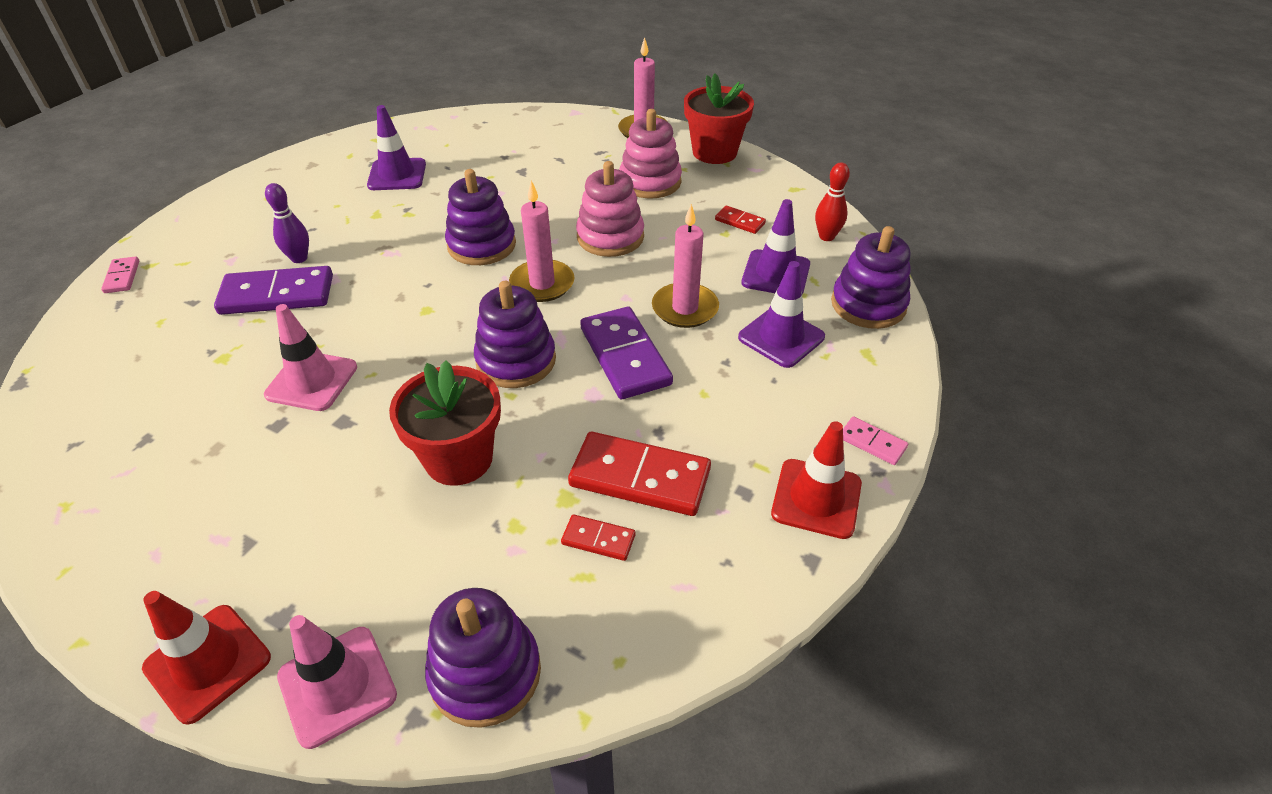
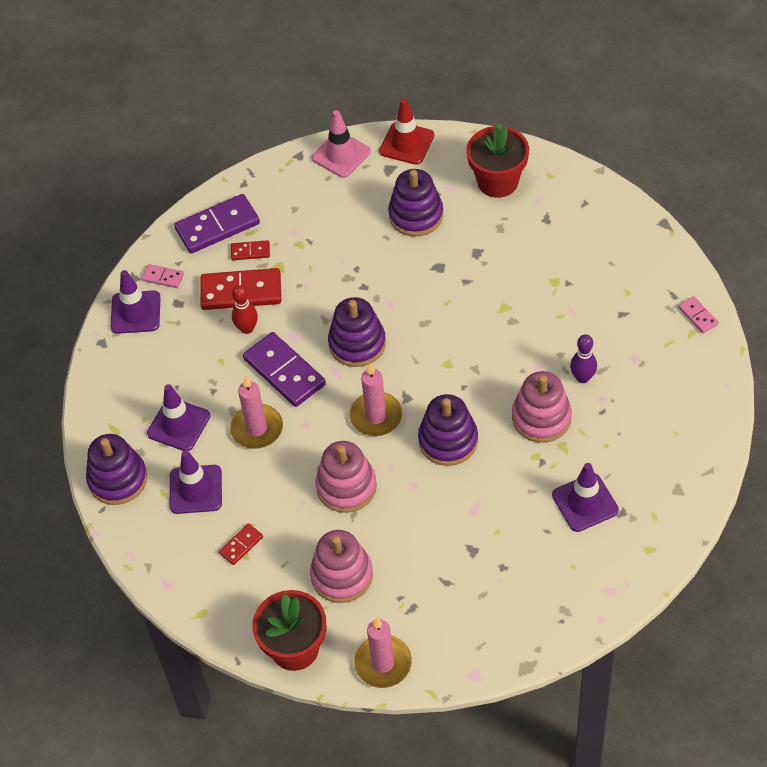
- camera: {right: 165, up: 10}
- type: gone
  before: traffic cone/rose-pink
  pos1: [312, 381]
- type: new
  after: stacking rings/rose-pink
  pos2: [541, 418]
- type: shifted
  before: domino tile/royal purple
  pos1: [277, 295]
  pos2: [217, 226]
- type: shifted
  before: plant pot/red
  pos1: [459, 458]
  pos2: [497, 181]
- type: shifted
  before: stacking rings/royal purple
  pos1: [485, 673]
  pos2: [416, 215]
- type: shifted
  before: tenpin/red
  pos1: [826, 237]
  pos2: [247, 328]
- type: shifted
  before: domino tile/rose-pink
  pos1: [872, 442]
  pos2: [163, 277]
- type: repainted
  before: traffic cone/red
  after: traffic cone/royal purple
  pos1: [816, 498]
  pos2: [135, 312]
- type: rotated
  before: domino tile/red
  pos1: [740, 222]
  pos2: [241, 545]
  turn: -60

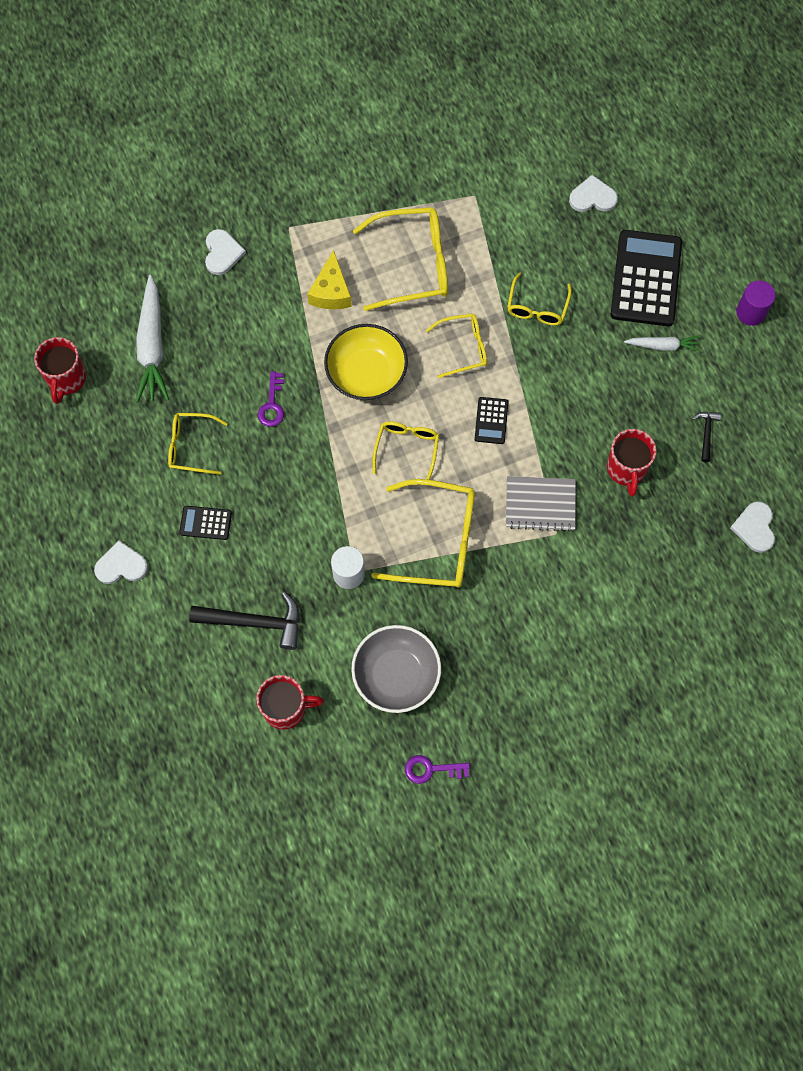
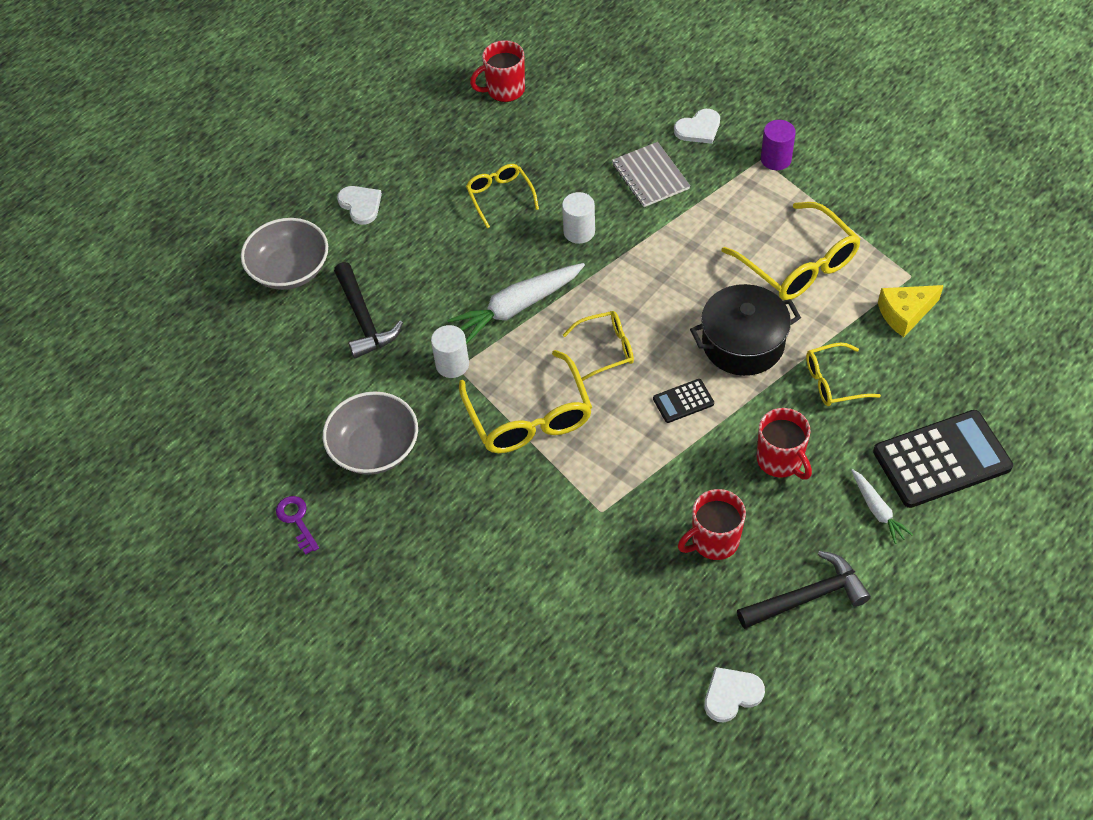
- camera: {right: 65, up: -15}
- type: gone
  before: pocket calculator/jet-black
  pos1: [205, 523]
- type: gone
  before: deep dish/bright yellow
  pos1: [366, 373]
- type: gone
  before: heart/snow-white
  pos1: [592, 197]
- type: new
  after: deep dish/grey
  pos2: [290, 270]
- type: shifted
  before: root vegetable/snow-white
  pos1: [152, 347]
  pos2: [517, 307]
- type: shifted
  before: coffee mug/red
  pos1: [286, 709]
  pos2: [780, 460]
- type: shifted
  before: cheese/bright yellow
  pos1: [331, 291]
  pos2: [905, 314]
- type: shifted
  before: exercise book/grey
  pos1: [540, 504]
  pos2: [650, 176]
- type: shifted
  before: cylinder shape/royal purple
  pos1: [751, 312]
  pos2: [776, 159]
- type: swapped
  before: door key/royal purple
  after: cylinder shape/snow-white
  pos1: [272, 405]
  pos2: [579, 231]
- type: swapped
  before: eyeglasses/bright yellow
  after: cooking pot/jet-black
  pos1: [463, 348]
  pos2: [743, 343]
- type: scaled
  before: hammer/jet-black
  pos1: [706, 433]
  pos2: [807, 597]
  scale: 1.96

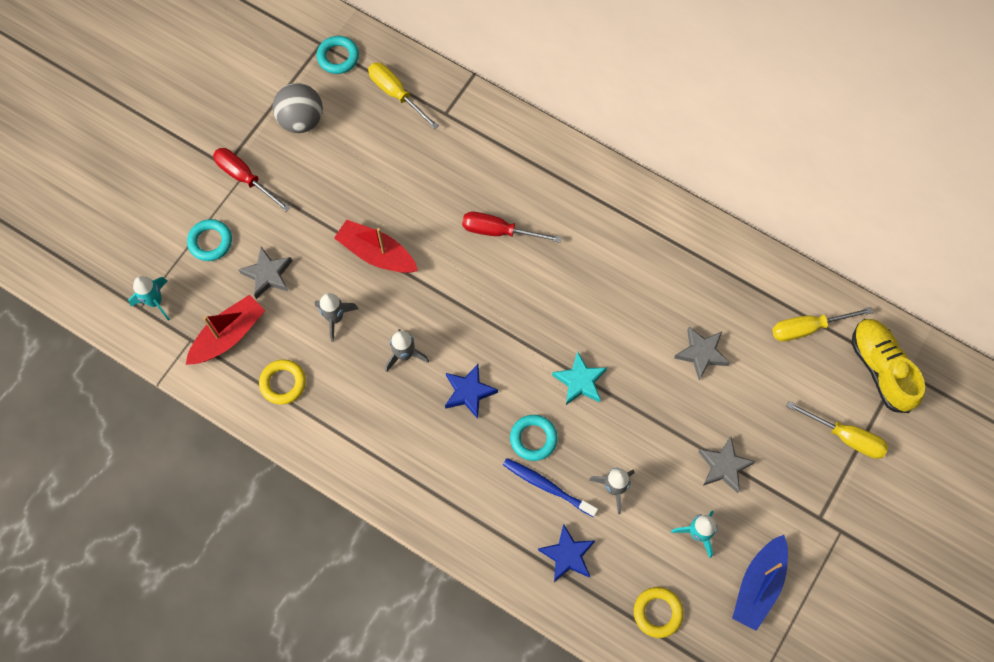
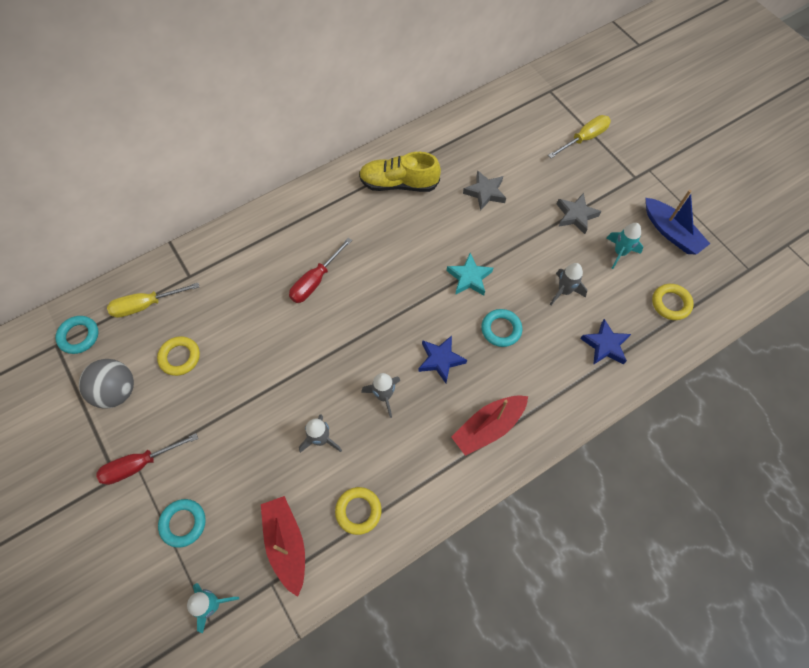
- camera: {right: -65, up: -5}
- type: gone
  before: five-pointed star/grey
  pos1: [268, 275]
- type: gone
  before: toothbrush/cobalt
  pos1: [547, 486]
- type: gone
  before: hand screwdriver/bright yellow
  pos1: [807, 328]
- type: new
  after: hoop/bright yellow
  pos2: [180, 357]
- type: shifted
  before: sailboat/red
  pos1: [376, 253]
  pos2: [488, 427]
- type: shifted
  before: shoe/bright yellow
  pos1: [881, 369]
  pos2: [399, 184]

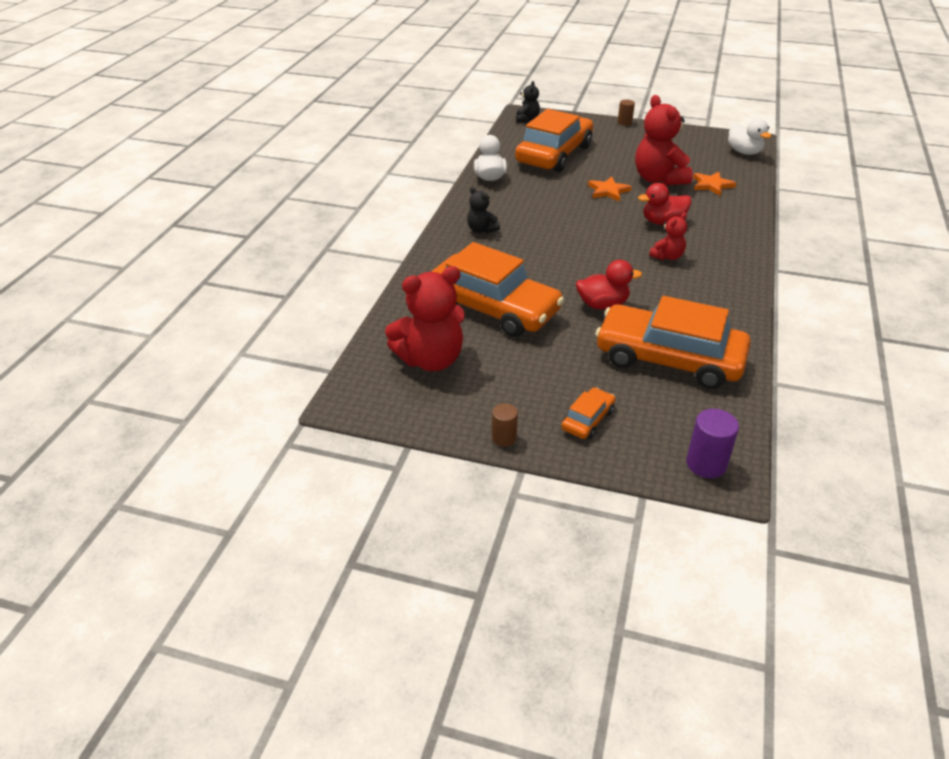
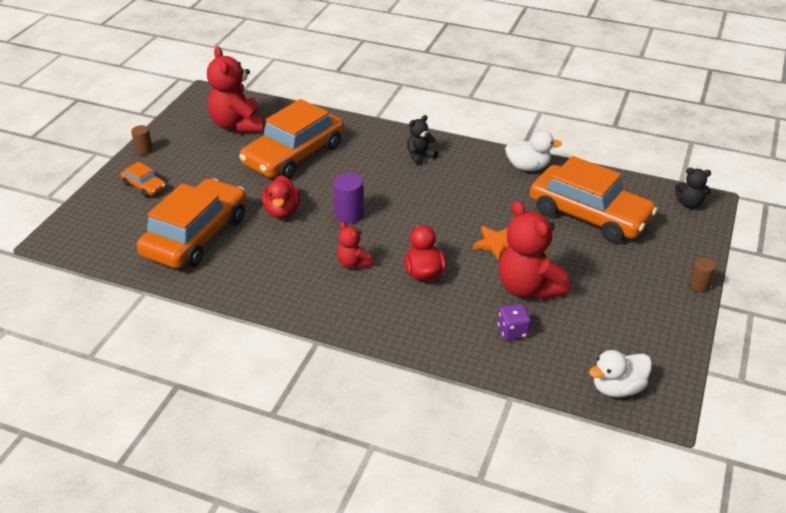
- camera: {right: 95, up: 0}
- type: shifted
  before: cylinder shape/royal purple
  pos1: [706, 464]
  pos2: [349, 215]
- type: swapped
  before: five-pointed star/bright orange
  after: game die/royal purple
  pos1: [712, 185]
  pos2: [513, 331]
- type: rotated
  before: teddy/red
  pos1: [658, 179]
  pos2: [528, 288]
  turn: -105

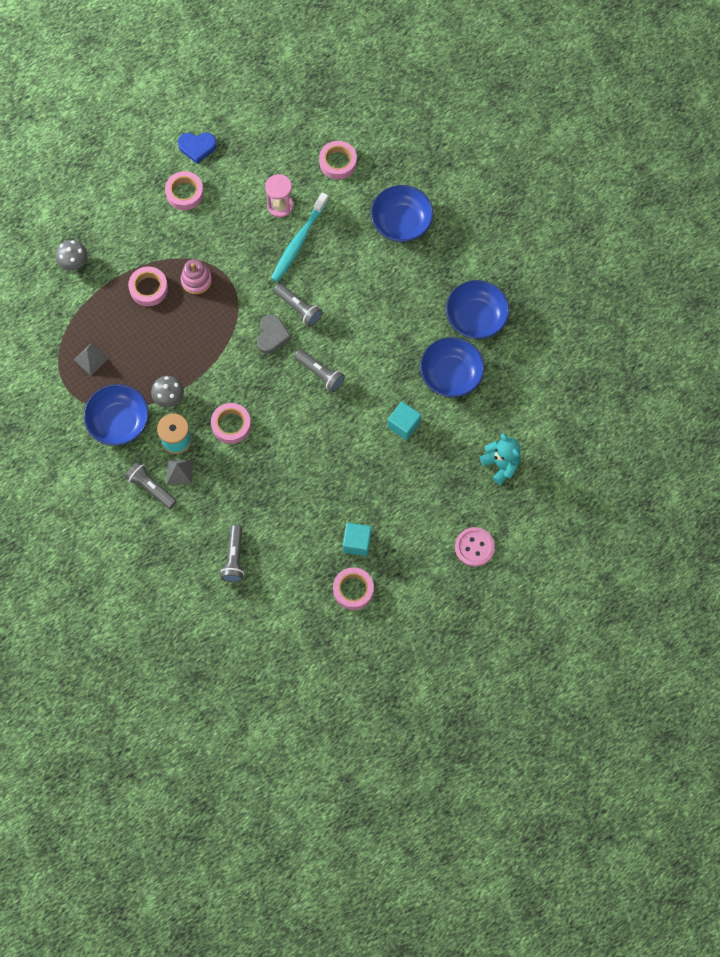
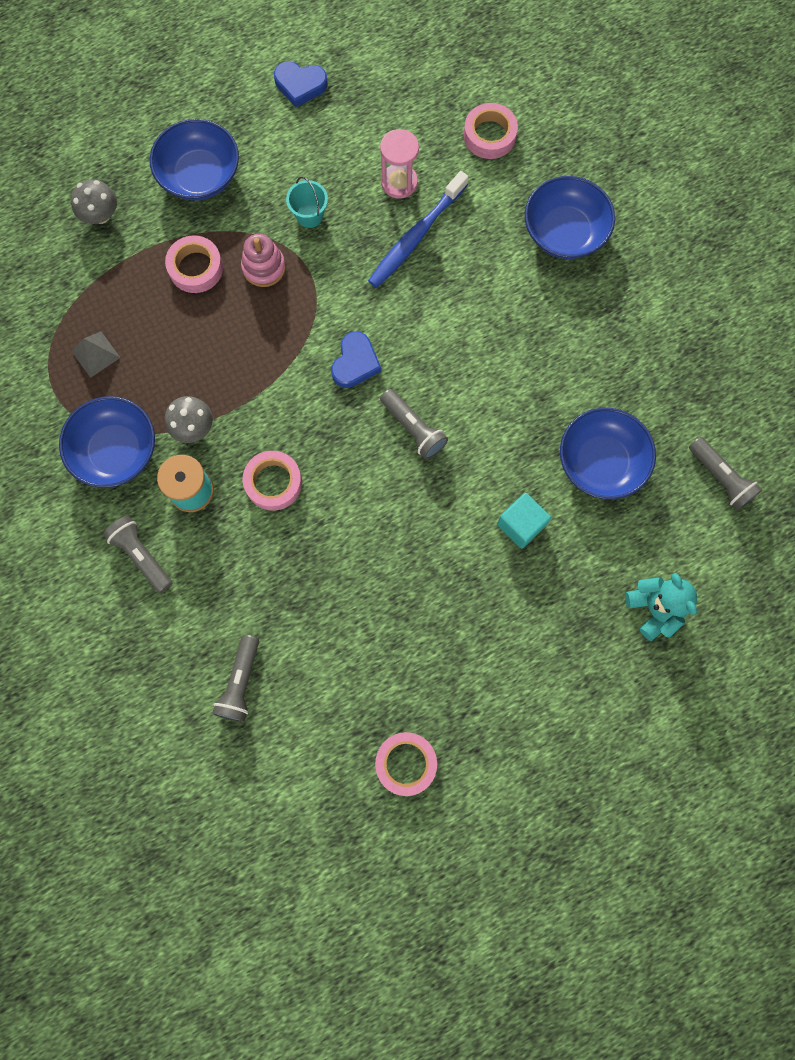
- camera: {right: 10, up: 5}
- type: gone
  before: tape/rose-pink
  pos1: [185, 193]
- type: gone
  before: solid pyramid/grey
  pos1: [179, 472]
- type: gone
  before: block/turquoise
  pos1: [357, 542]
- type: gone
  before: sewing button/rose-pink
  pos1: [474, 547]
- type: new
  after: bucket/turquoise
  pos2: [309, 215]
- type: shifted
  before: pocket torch/grey
  pos1: [298, 308]
  pos2: [720, 478]
- type: shifted
  before: deep dish/cobalt
  pos1: [476, 317]
  pos2: [200, 175]
- type: repainted
  before: heart/grey
  after: heart/cobalt
  pos1: [272, 335]
  pos2: [355, 363]
- type: repainted
  before: toothbrush/turquoise
  after: toothbrush/cobalt
  pos1: [299, 241]
  pos2: [416, 236]

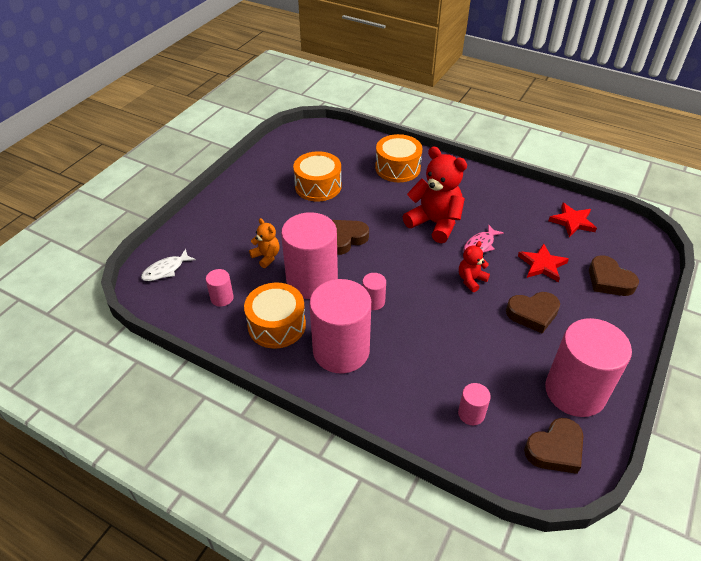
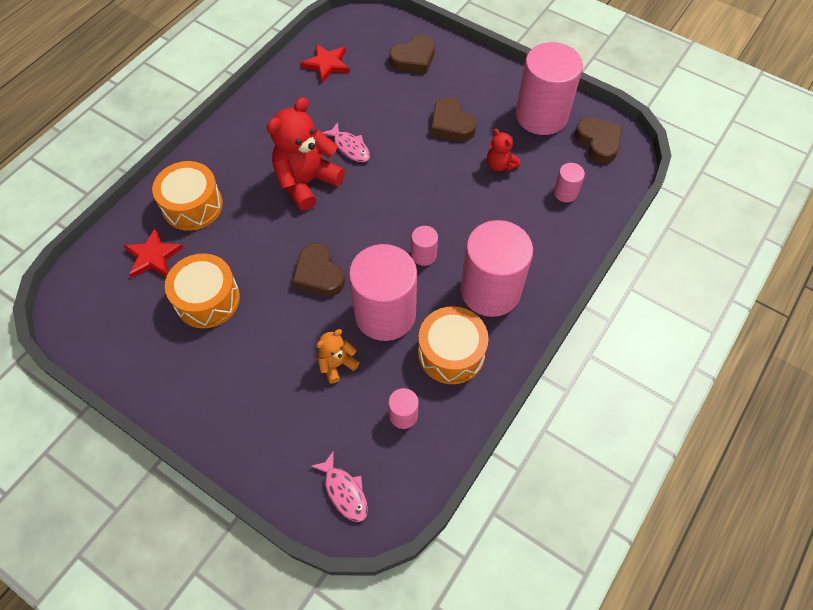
- camera: {right: -85, up: 15}
- type: shifted
  before: teddy/red
  pos1: [471, 280]
  pos2: [500, 165]
- type: shifted
  before: five-pointed star/red
  pos1: [542, 265]
  pos2: [153, 256]
- type: repainted
  before: fish/snow-white
  after: fish/rose-pink
  pos1: [166, 270]
  pos2: [344, 491]
- type: rotated
  before: heart/brown
  pos1: [533, 314]
  pos2: [451, 124]
  turn: 150

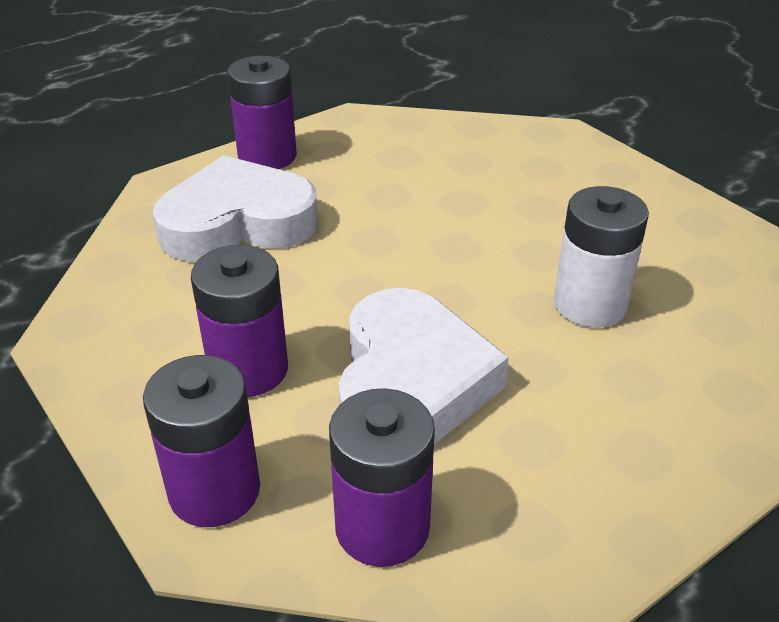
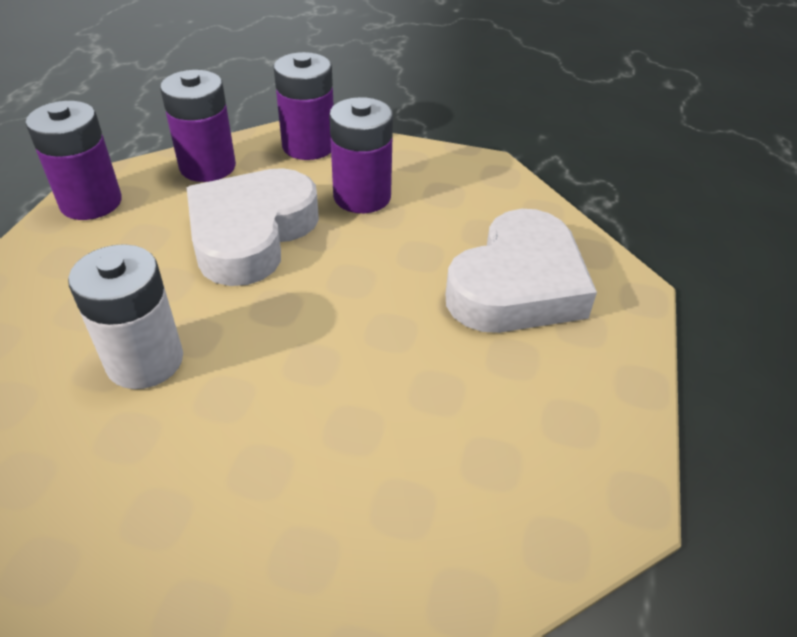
- camera: {right: 140, up: 5}
- type: shifted
  before: battery/royal purple
  pos1: [267, 156]
  pos2: [91, 202]
- type: rotated
  before: heart/snow-white
  pos1: [411, 383]
  pos2: [251, 234]
  turn: 60

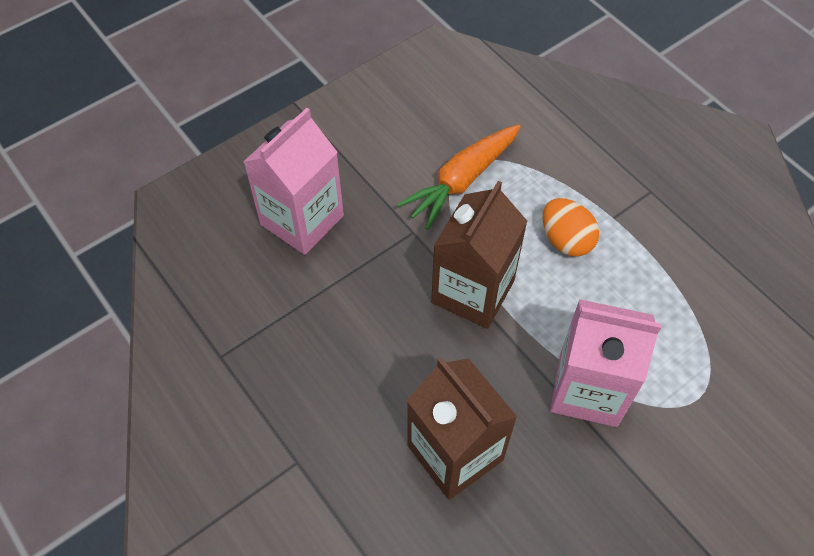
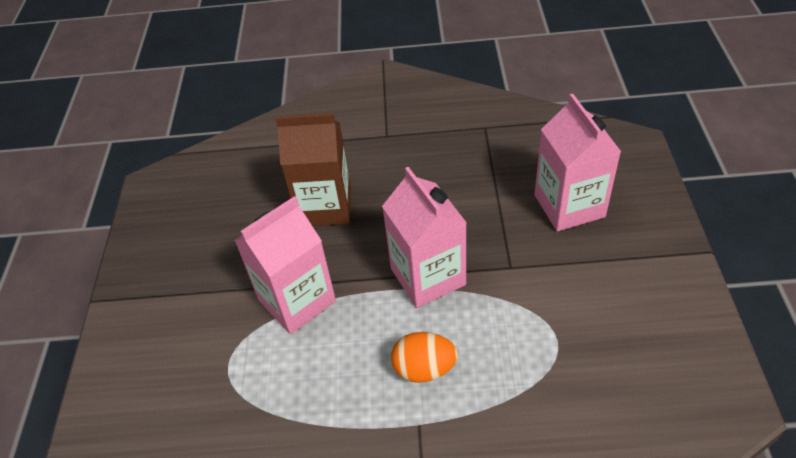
- camera: {right: 130, up: -10}
- type: gone
  before: root vegetable/bright orange
  pos1: [461, 181]
- type: repainted
  before: carton/brown
  after: carton/rose-pink
  pos1: [473, 291]
  pos2: [428, 276]

